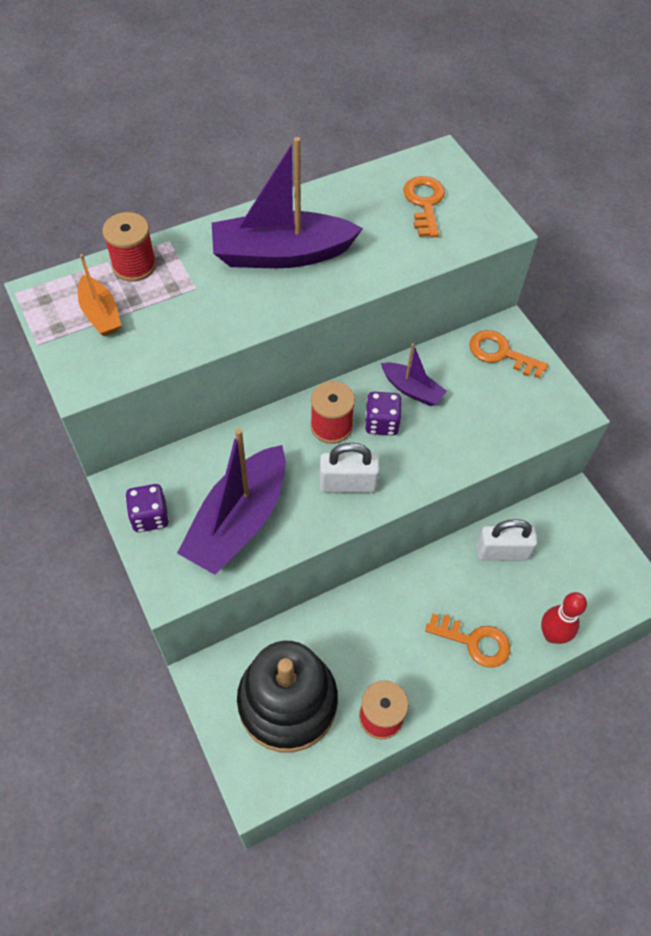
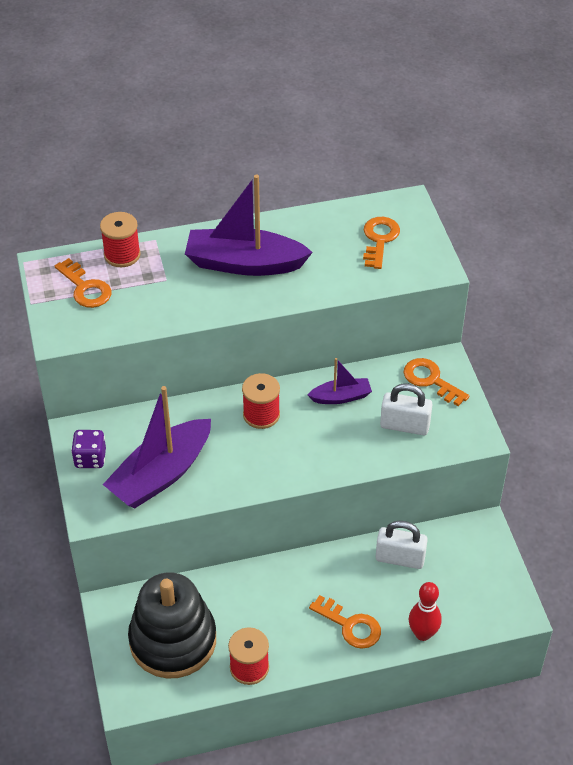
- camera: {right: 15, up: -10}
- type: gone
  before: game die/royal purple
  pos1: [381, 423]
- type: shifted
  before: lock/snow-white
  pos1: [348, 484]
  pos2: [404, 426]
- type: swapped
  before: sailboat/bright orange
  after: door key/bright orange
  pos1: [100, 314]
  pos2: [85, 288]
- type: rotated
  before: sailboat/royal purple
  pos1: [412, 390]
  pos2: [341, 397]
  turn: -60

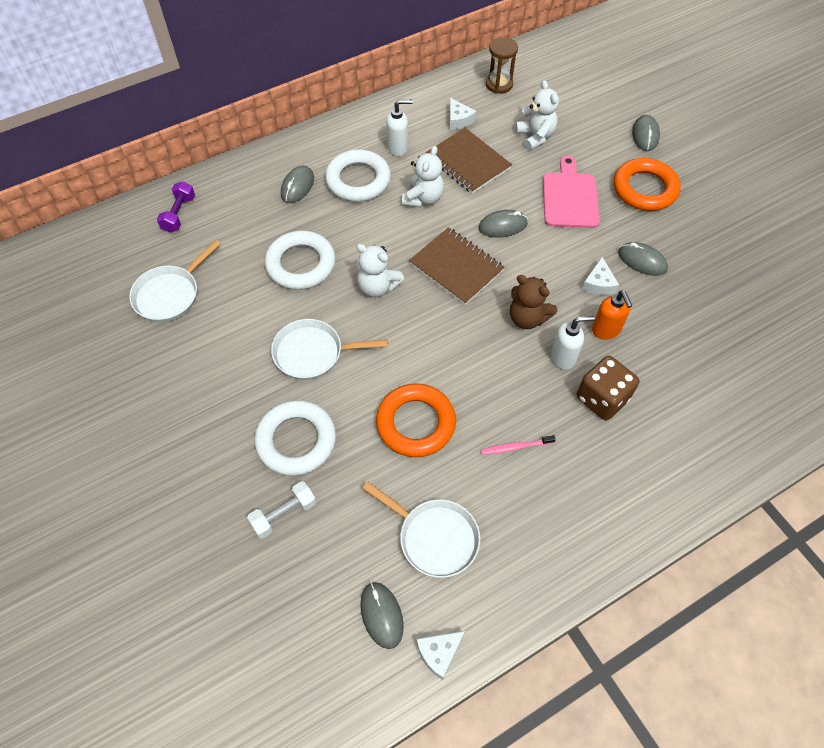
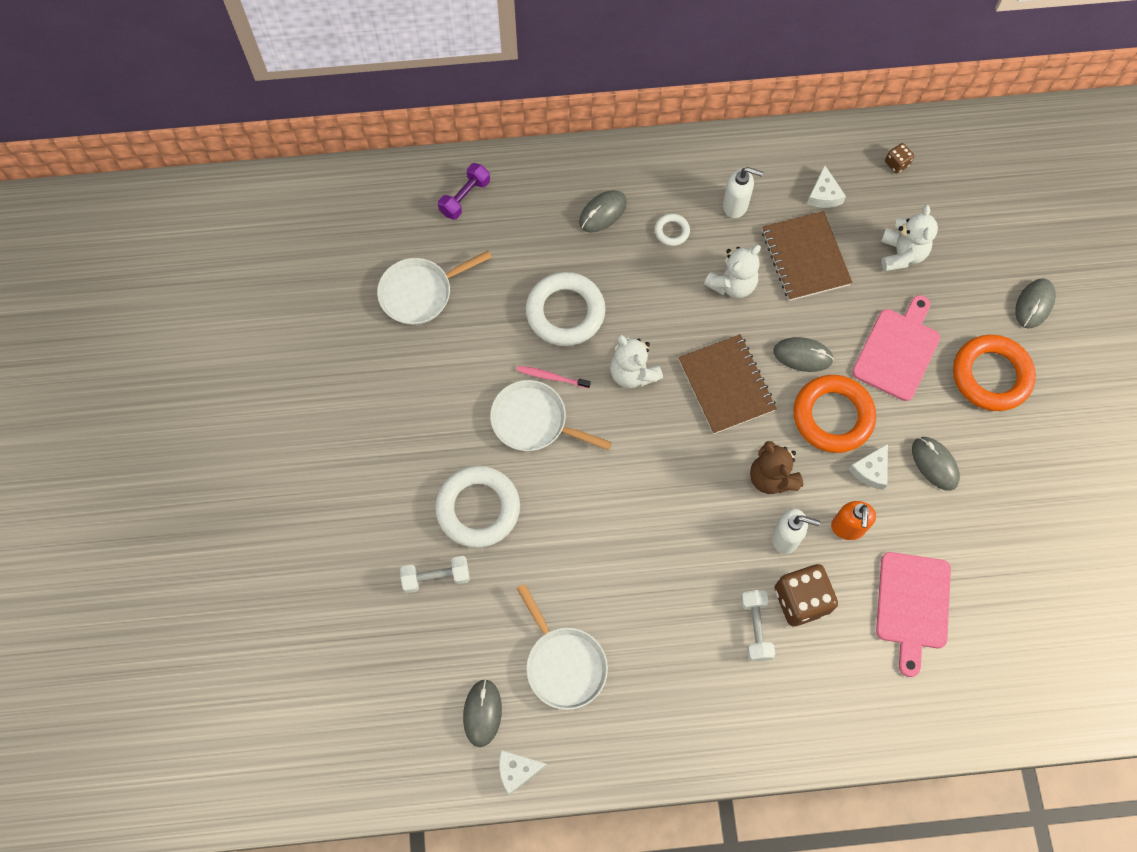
- camera: {right: 25, up: 10}
- type: new
  after: hand weight/snow-white
  pos2: [755, 628]
- type: new
  after: chopping board/rose-pink
  pos2: [912, 605]
- type: shifted
  before: hoop/bright orange
  pos1: [415, 423]
  pos2: [832, 416]
- type: shifted
  before: toothbrush/rose-pink
  pos1: [515, 447]
  pos2: [551, 377]
- type: swapped
  before: sandglass/brown
  after: game die/brown
  pos1: [499, 84]
  pos2: [896, 163]
- type: scaled
  before: hoop/snow-white
  pos1: [358, 180]
  pos2: [672, 231]
  scale: 0.46

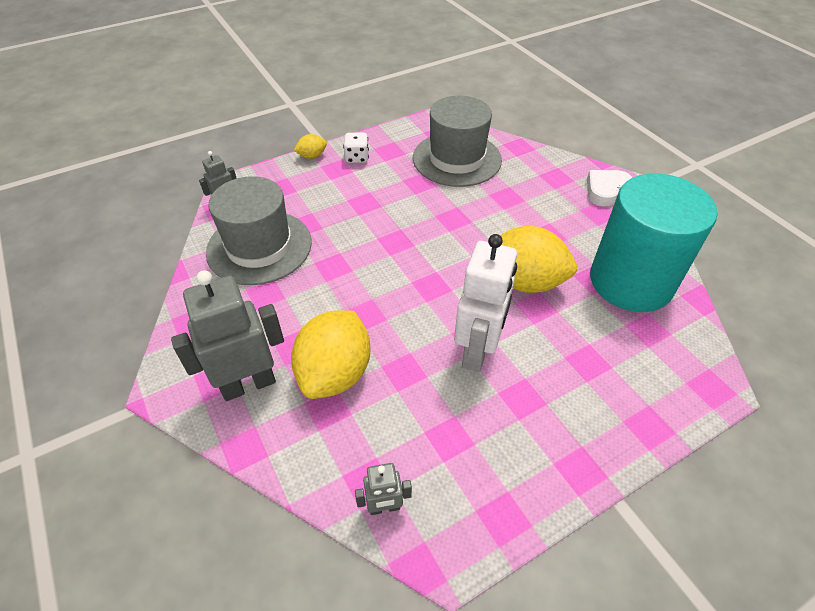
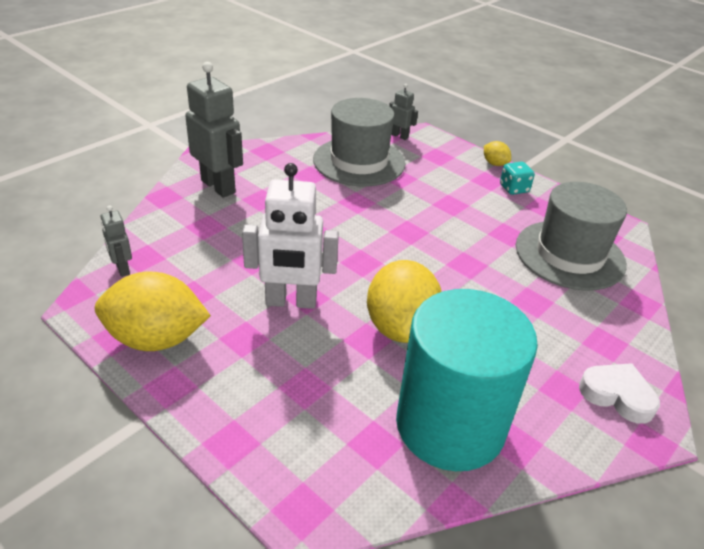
- camera: {right: 70, up: -10}
- type: shifted
  before: citrus fruit/bright yellow
  pos1: [335, 373]
  pos2: [156, 339]
- type: repainted
  before: game die/snow-white
  after: game die/turquoise
  pos1: [357, 158]
  pos2: [514, 189]

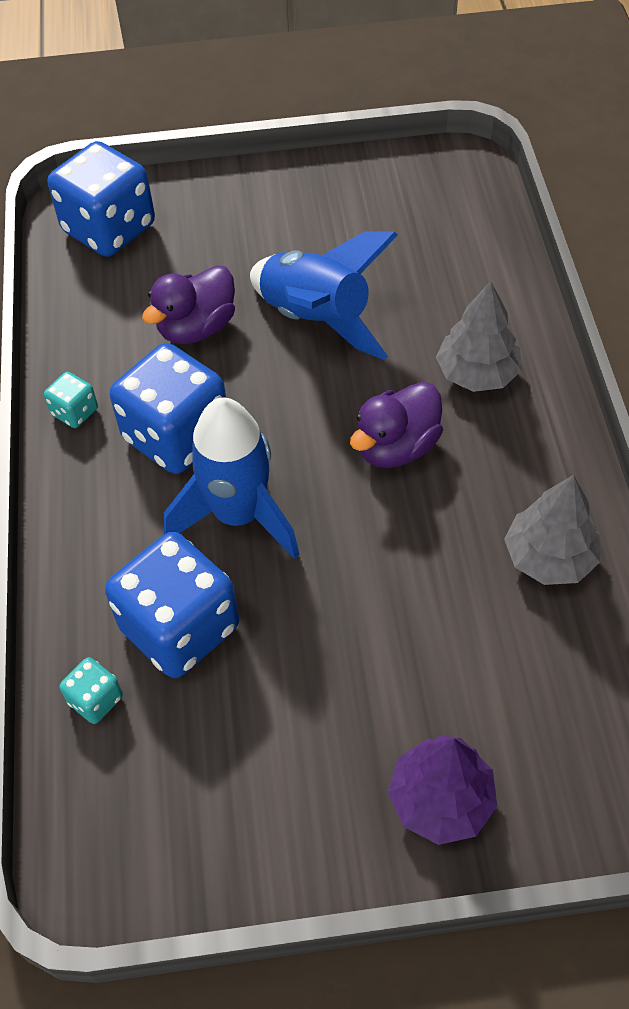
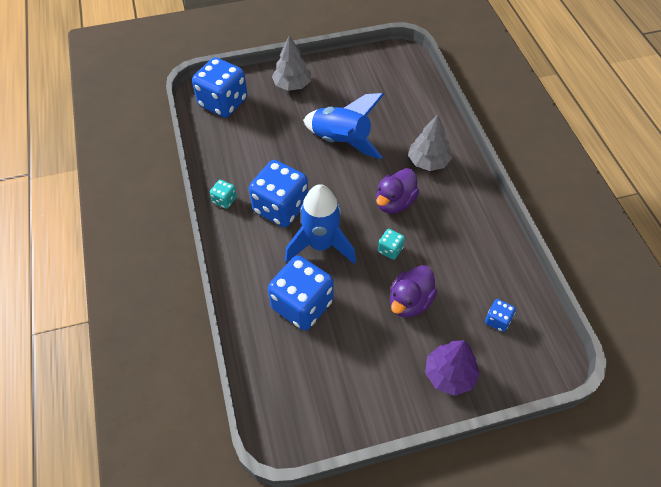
- camera: {right: -10, up: 0}
- type: new
  after: game die/cobalt
  pos2: [497, 320]
- type: shifted
  before: game die/turquoise
  pos1: [95, 700]
  pos2: [390, 250]
- type: shifted
  before: toy duck/royal purple
  pos1: [196, 328]
  pos2: [410, 302]
- type: shifted
  before: tree/grey
  pos1: [549, 557]
  pos2: [292, 85]

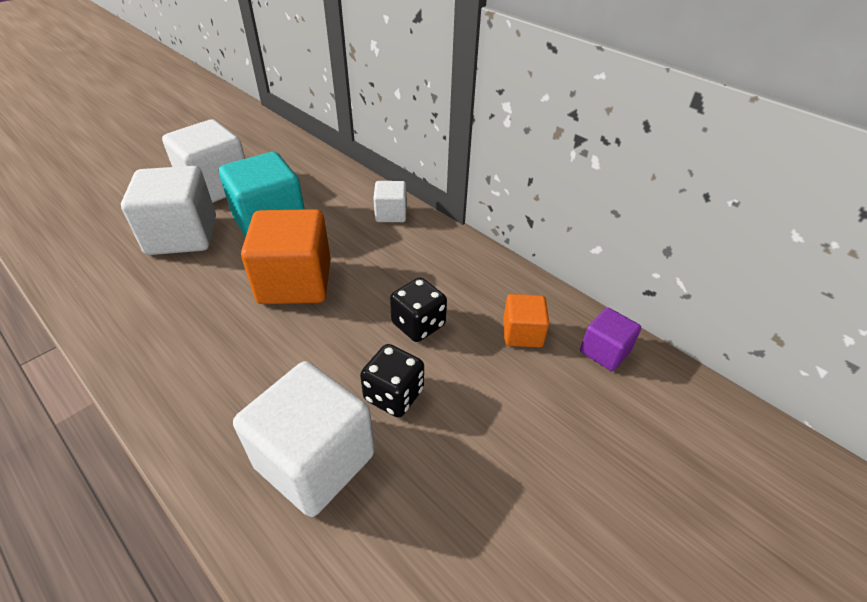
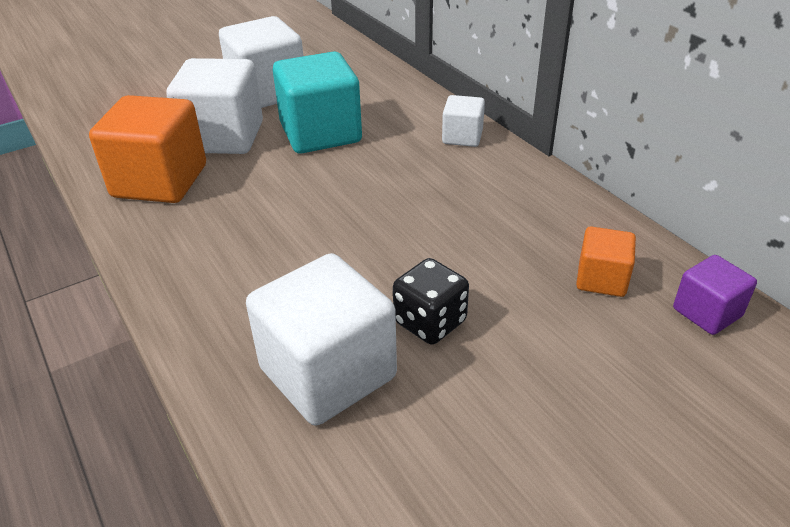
- camera: {right: 15, up: -5}
- type: gone
  before: game die/jet-black
  pos1: [418, 324]
- type: shifted
  before: block/bright orange
  pos1: [295, 282]
  pos2: [160, 181]

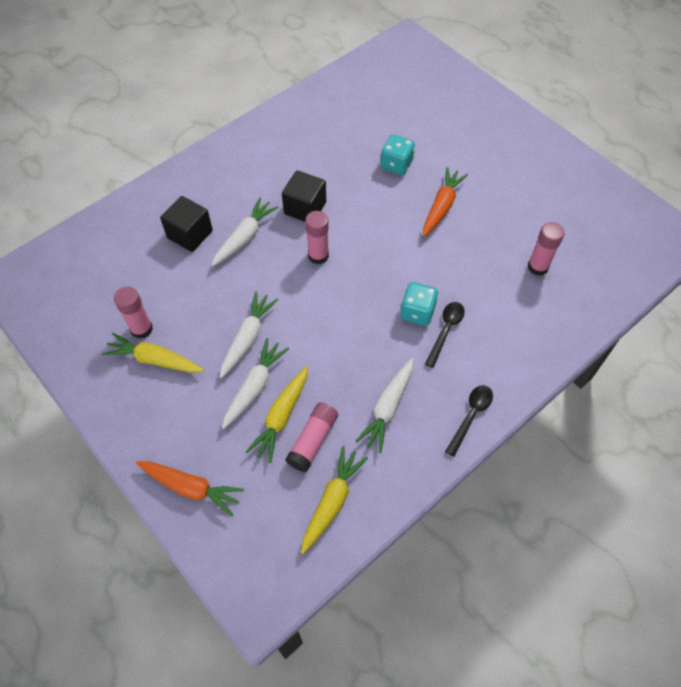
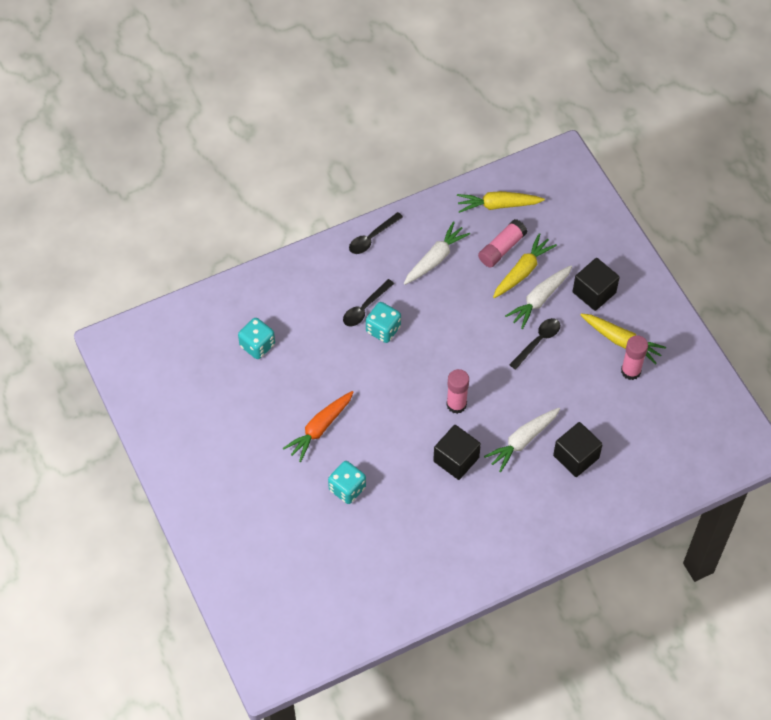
- camera: {right: -165, up: 0}
- type: gone
  before: root vegetable/bright orange
  pos1: [191, 487]
- type: new
  after: block/jet-black
  pos2: [594, 292]
- type: swapped
  before: root vegetable/snow-white
  after: tablespoon/jet-black
  pos1: [248, 337]
  pos2: [538, 341]
- type: swapped
  before: glue/rose-pink
  after: game die/turquoise
  pos1: [537, 267]
  pos2: [257, 345]
- type: rotated
  before: root vegetable/bright yellow
  pos1: [332, 501]
  pos2: [497, 205]
  turn: 45

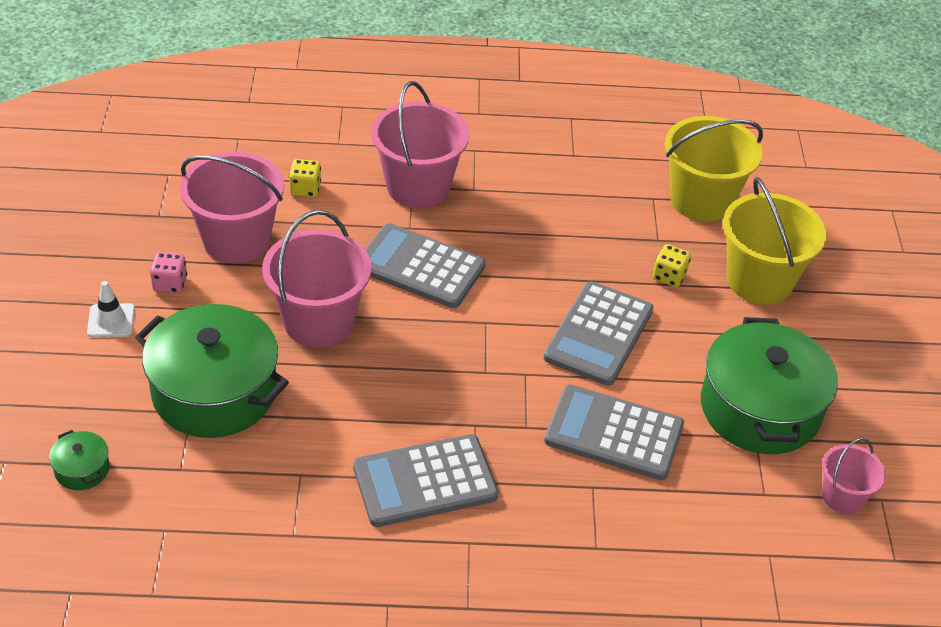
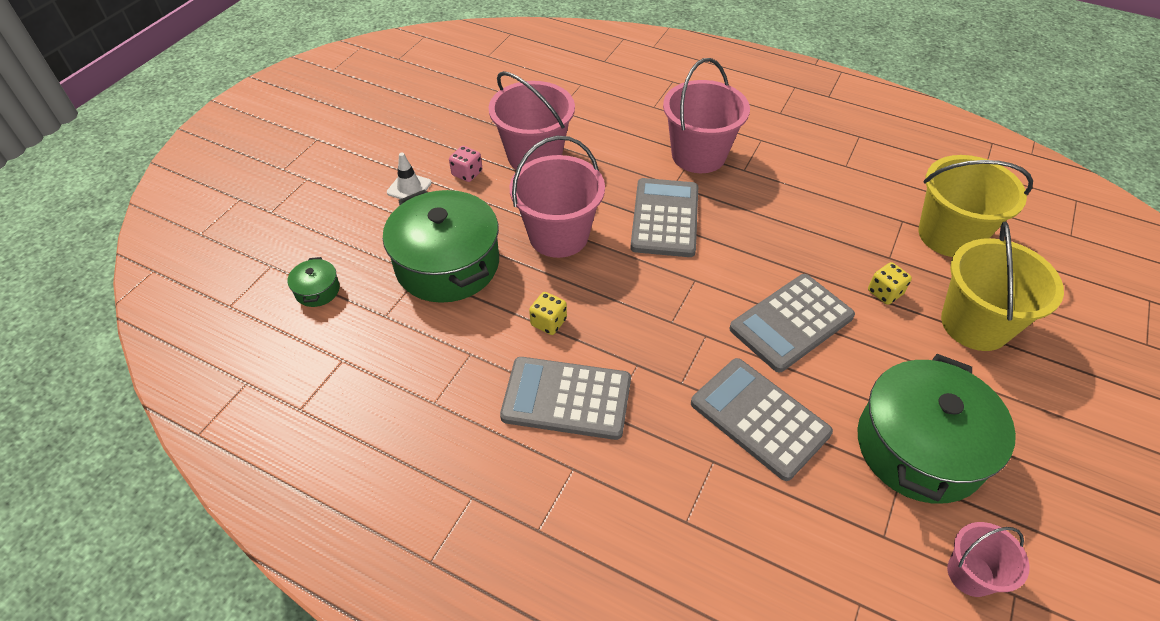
- camera: {right: 30, up: 5}
- type: shifted
  before: game die/bright yellow
  pos1: [305, 189]
  pos2: [548, 322]
- type: rotated
  before: pocket calculator/grey
  pos1: [420, 267]
  pos2: [664, 218]
  turn: 45

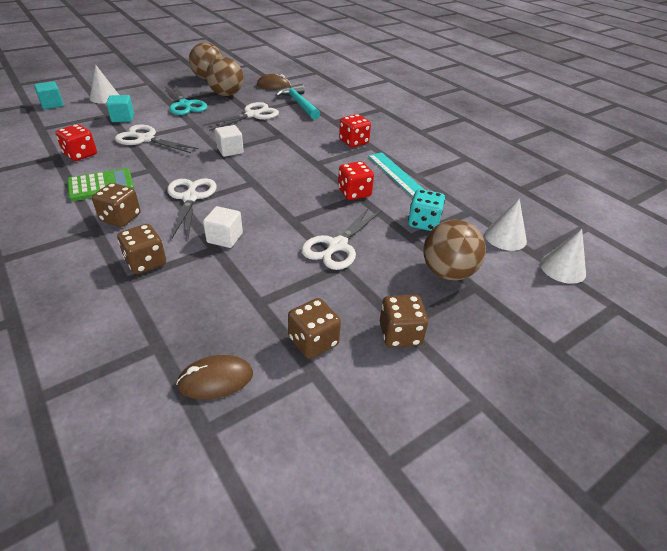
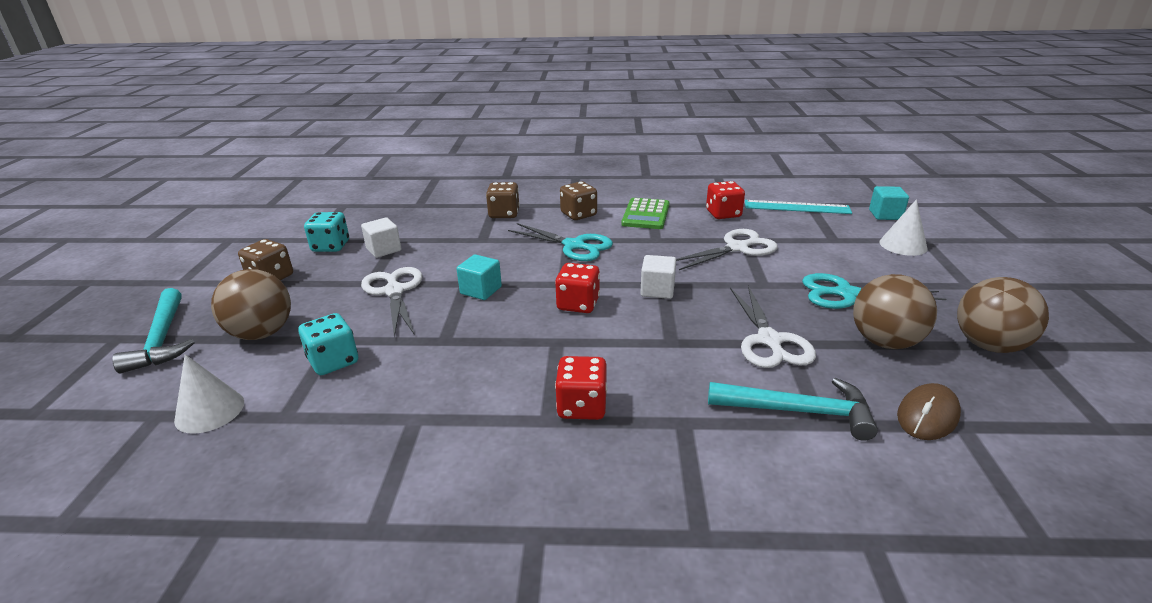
- camera: {right: 130, up: -10}
- type: gone
  before: computer mouse/brown
  pos1: [215, 380]
- type: gone
  before: cone/snow-white
  pos1: [562, 268]
- type: new
  after: hammer/turquoise
  pos2: [162, 339]
- type: shifted
  before: block/turquoise
  pos1: [123, 118]
  pos2: [481, 290]
- type: shifted
  before: block/snow-white
  pos1: [225, 238]
  pos2: [384, 250]
- type: shifted
  before: game die/red
  pos1: [354, 193]
  pos2: [578, 304]
- type: shifted
  before: ruler/turquoise
  pos1: [397, 175]
  pos2: [797, 207]
- type: repainted
  before: scissors/snow-white
  after: scissors/turquoise
  pos1: [190, 198]
  pos2: [574, 245]
- type: repainted
  before: game die/brown
  after: game die/turquoise
  pos1: [313, 341]
  pos2: [331, 246]

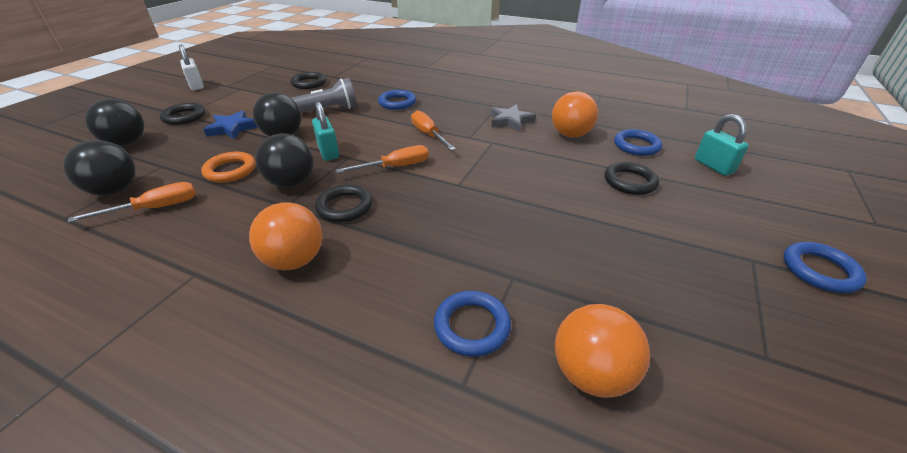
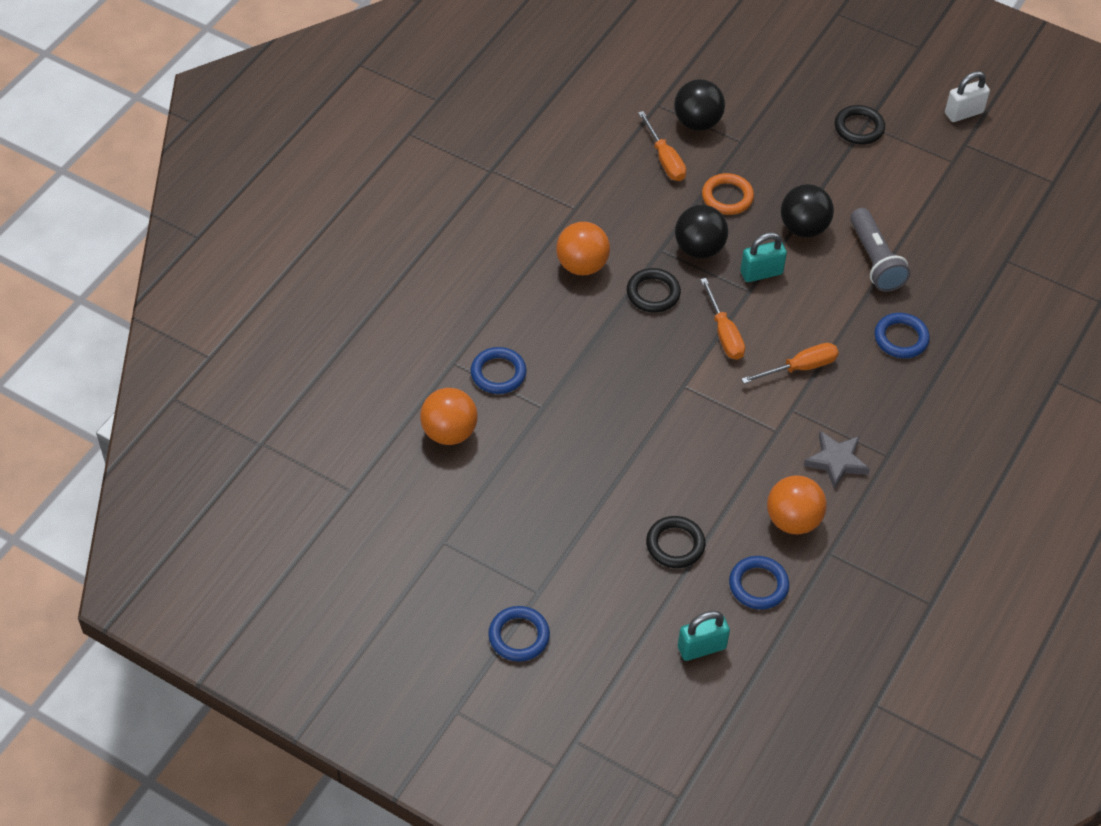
- camera: {right: 95, up: 15}
- type: gone
  before: ball/jet-black
  pos1: [127, 143]
- type: gone
  before: five-pointed star/cobalt
  pos1: [232, 128]
- type: gone
  before: hoop/jet-black
  pos1: [309, 83]

